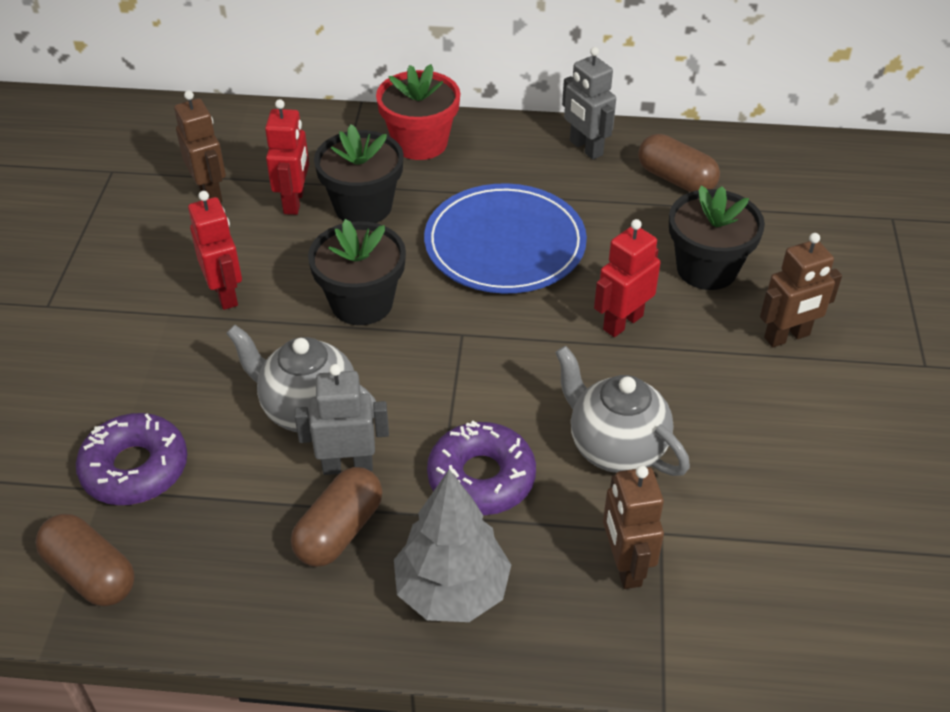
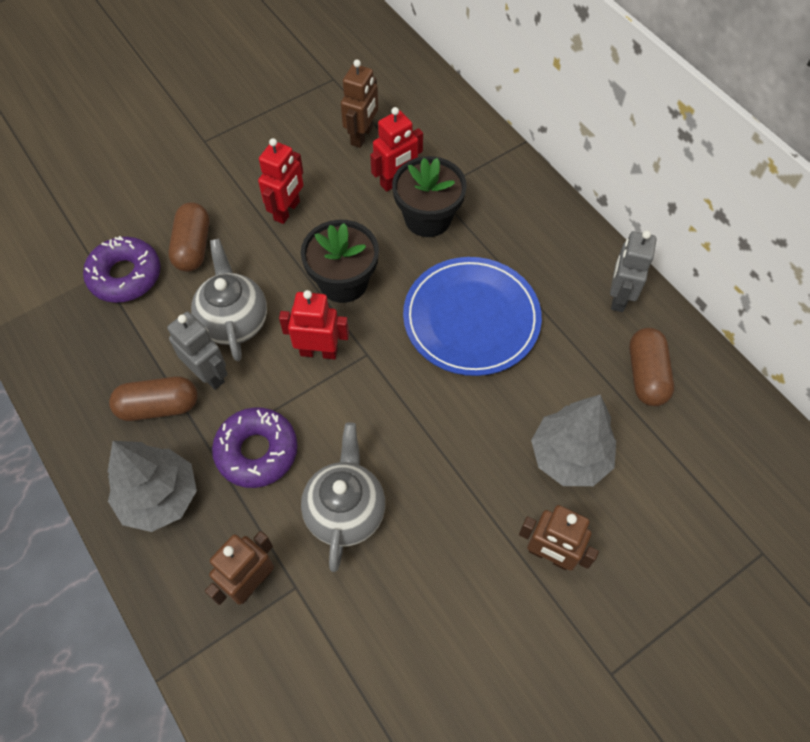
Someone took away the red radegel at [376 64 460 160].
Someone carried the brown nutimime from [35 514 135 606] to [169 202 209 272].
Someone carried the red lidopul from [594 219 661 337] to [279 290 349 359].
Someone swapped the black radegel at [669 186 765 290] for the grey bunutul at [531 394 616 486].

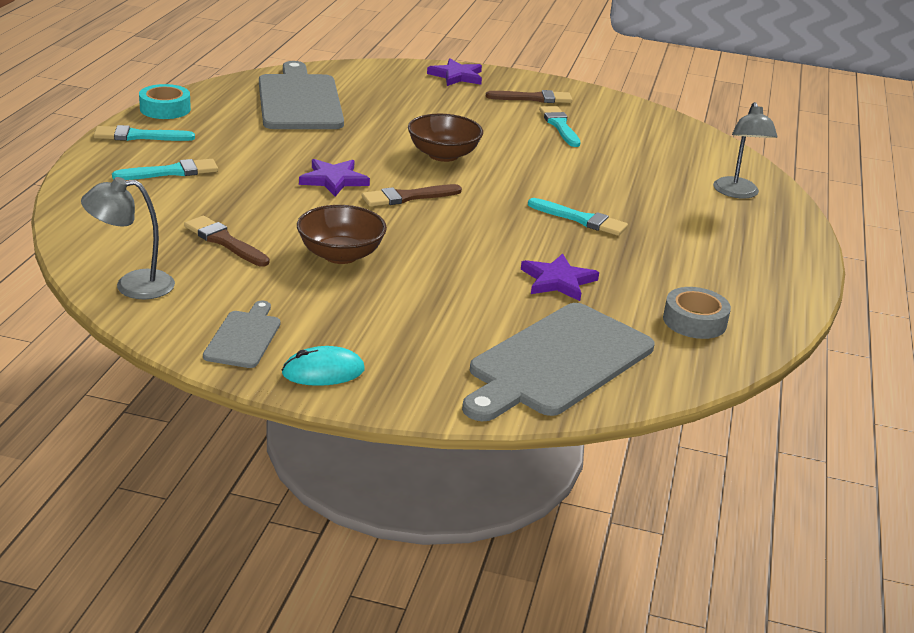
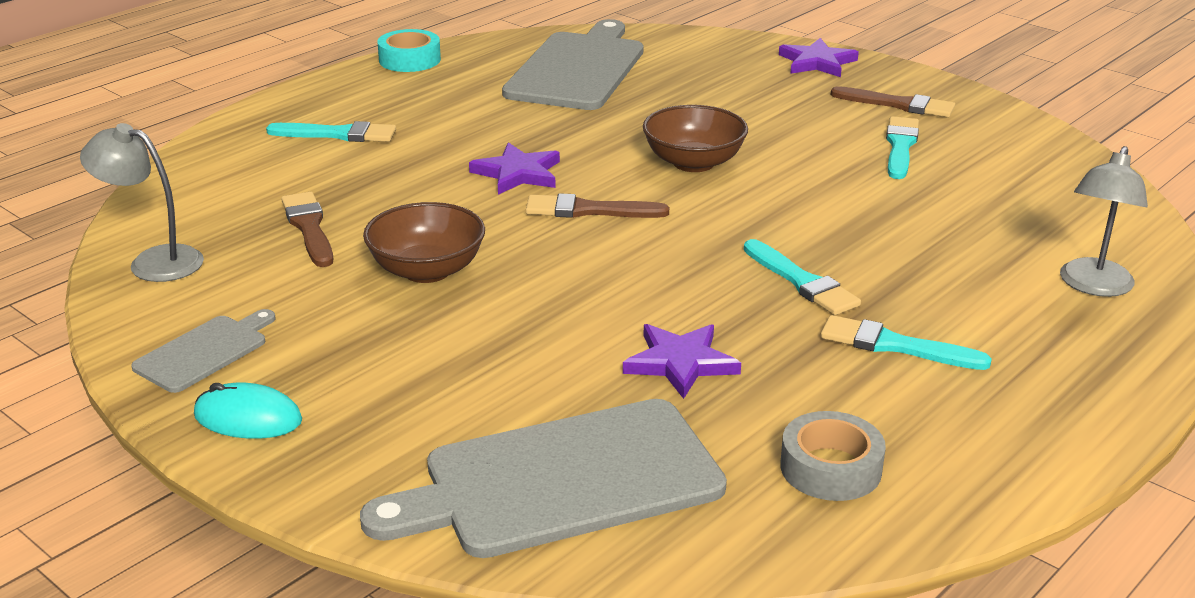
Someone carried the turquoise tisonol from [93 125 195 141] to [820 315 992 370].

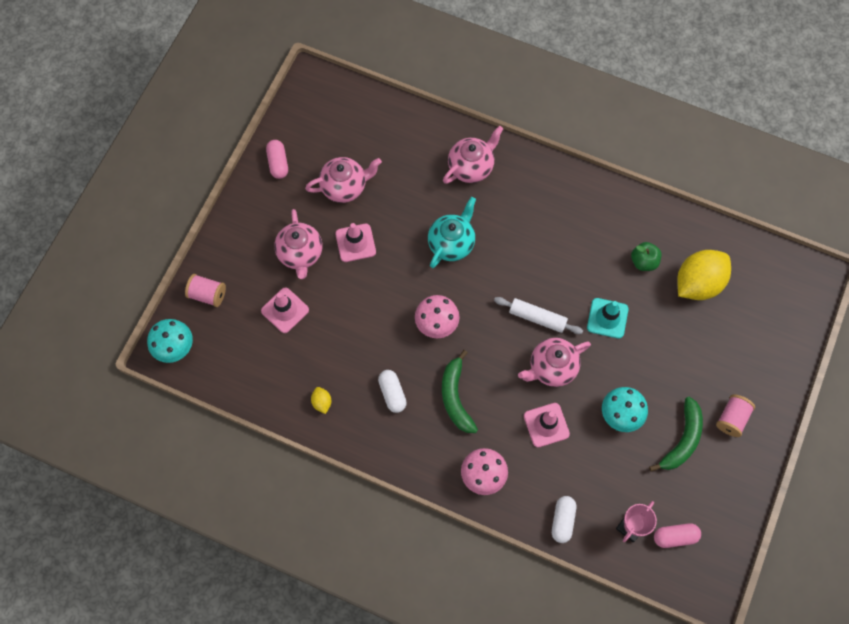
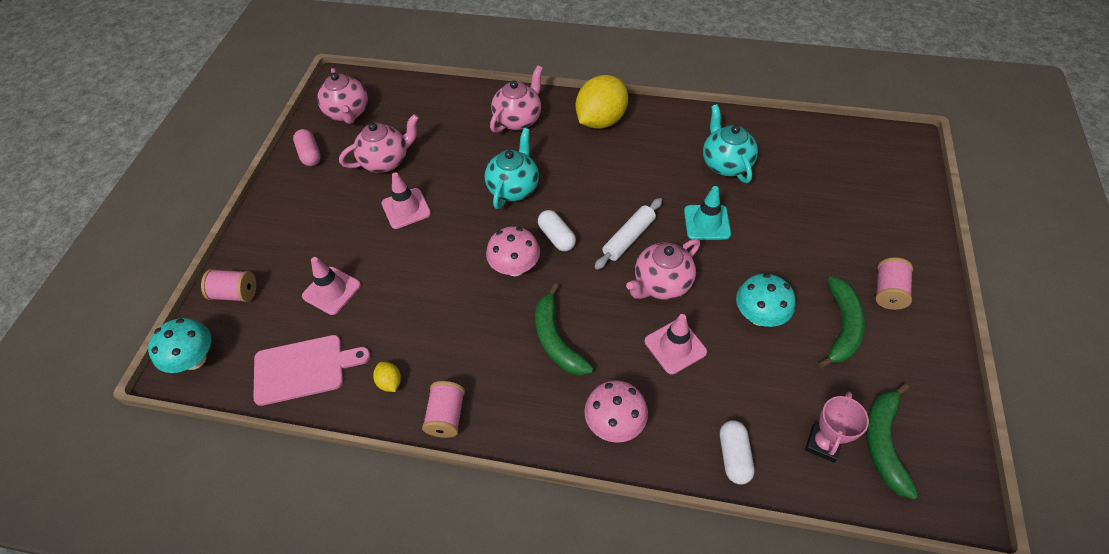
Someone put down the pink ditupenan at [253 335 370 406].
Someone put down the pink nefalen at [422 381 465 438].
Someone carried the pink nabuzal from [274 209 322 279] to [317 68 368 124].
Someone carried the white nutimime from [378 370 407 413] to [538 210 576 251].
Someone carried the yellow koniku from [677 250 731 300] to [576 75 628 129].
Someone swapped the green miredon at [631 242 662 271] for the turquoise nabuzal at [703 104 758 183].
Someone swapped the pink nutimime at [654 523 701 548] for the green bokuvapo at [866 383 918 499].
Someone rotated the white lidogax at [494 297 583 334] by 60 degrees counterclockwise.

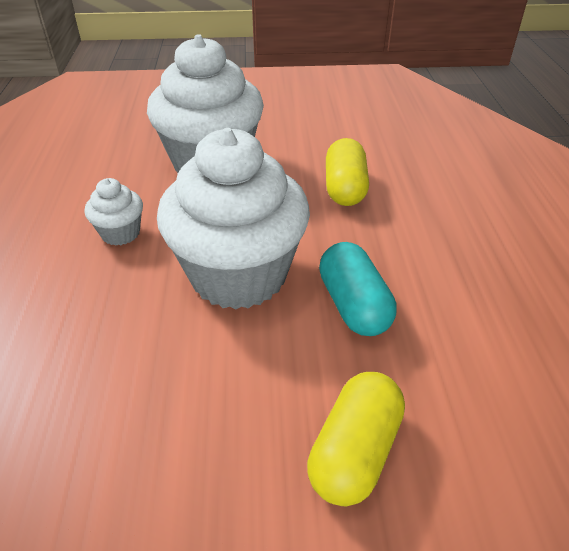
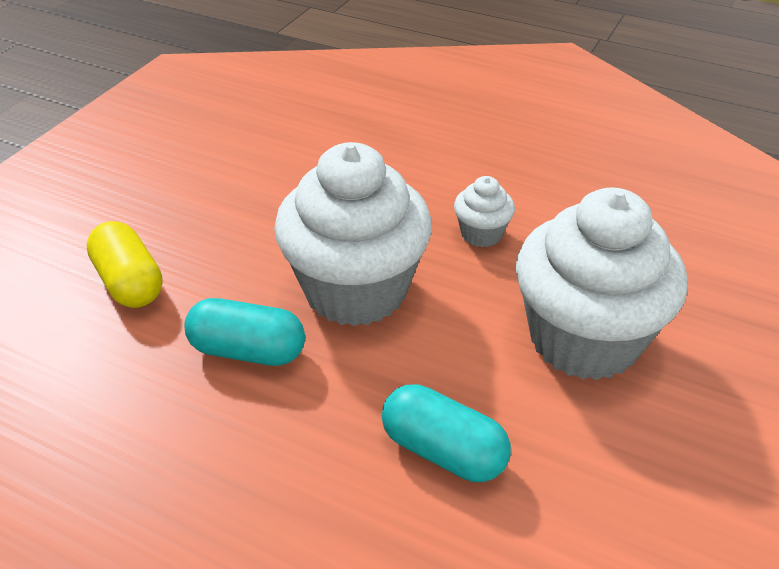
Someone repainted the yellow nutimime at [326 138 369 206], which became the turquoise nutimime at [382 384 511 482].

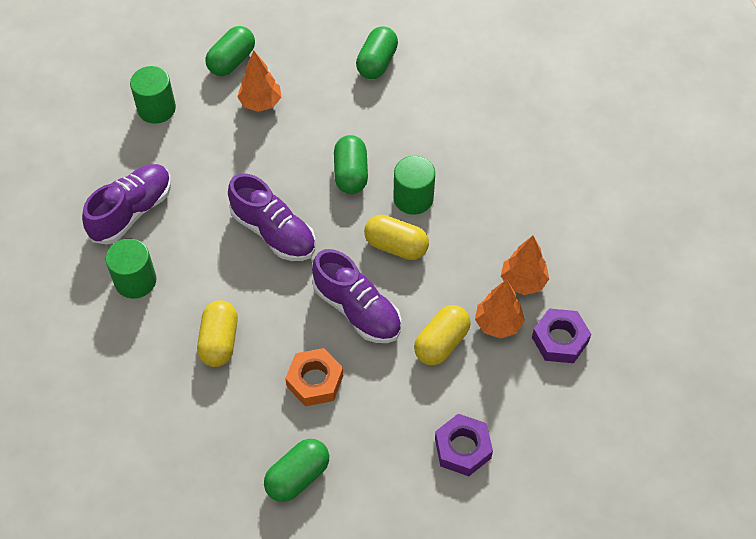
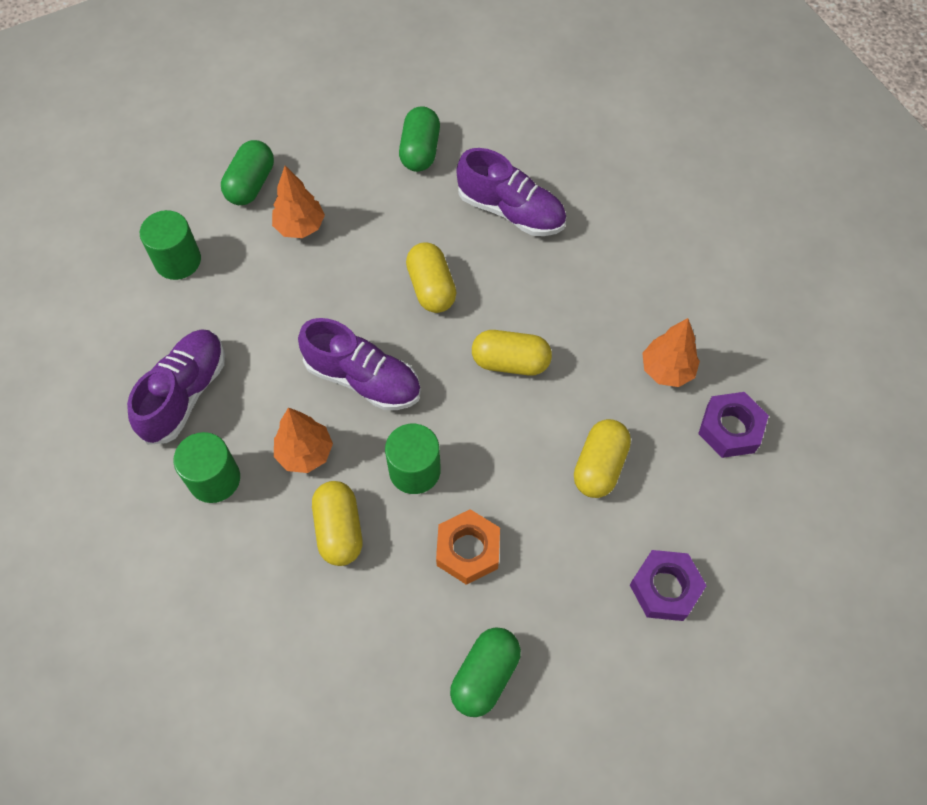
Someone carried the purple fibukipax from [312 249 401 343] to [456 148 566 236].
Someone carried the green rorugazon from [393 156 435 215] to [385 424 441 494].
Someone carried the orange bunutul from [475 279 525 339] to [274 408 333 473].
Someone repainted the green nutimime at [334 135 368 194], which became the yellow nutimime at [406 242 456 313].

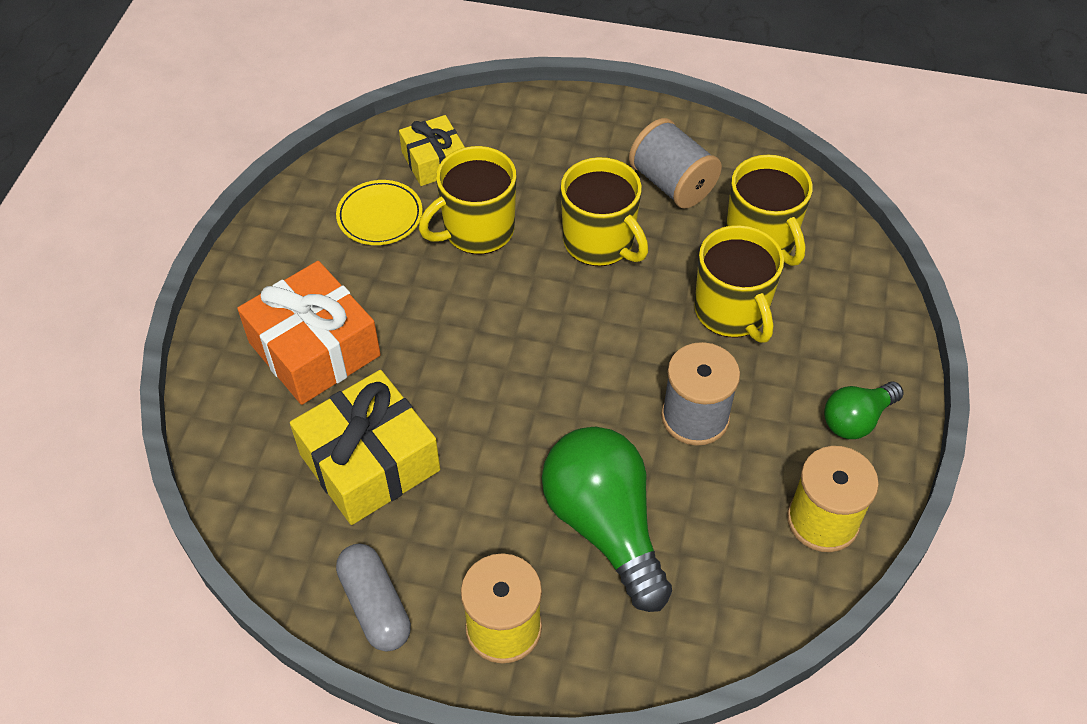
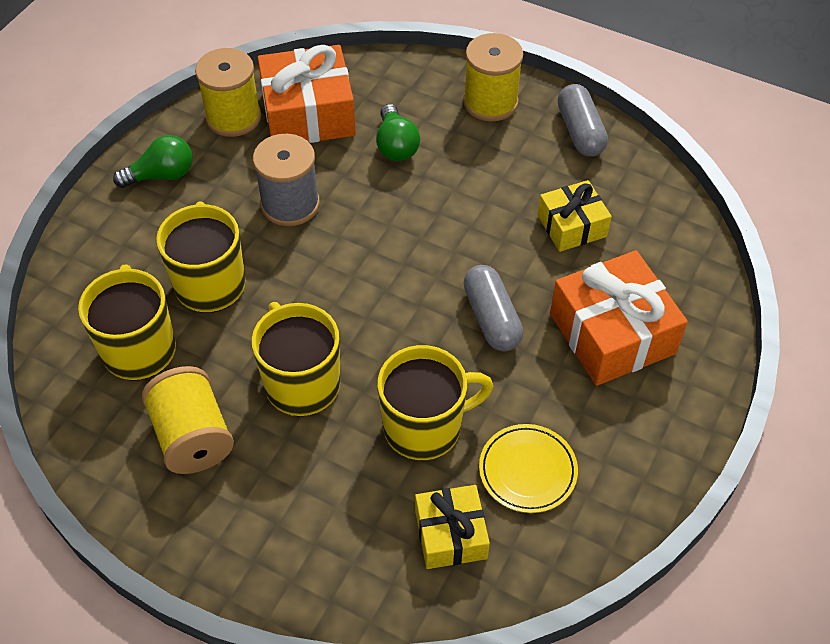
Someone put down the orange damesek at [258 45 356 143].
Someone put down the grey nutimime at [463 265 523 351].
Someone repainted the grey nefalen at [629 118 722 209], which became the yellow nefalen at [142 366 234 474].
Someone scaled the yellow damesek at [290 370 440 525] by 0.60.
Someone scaled the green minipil at [542 427 672 612] by 0.54.

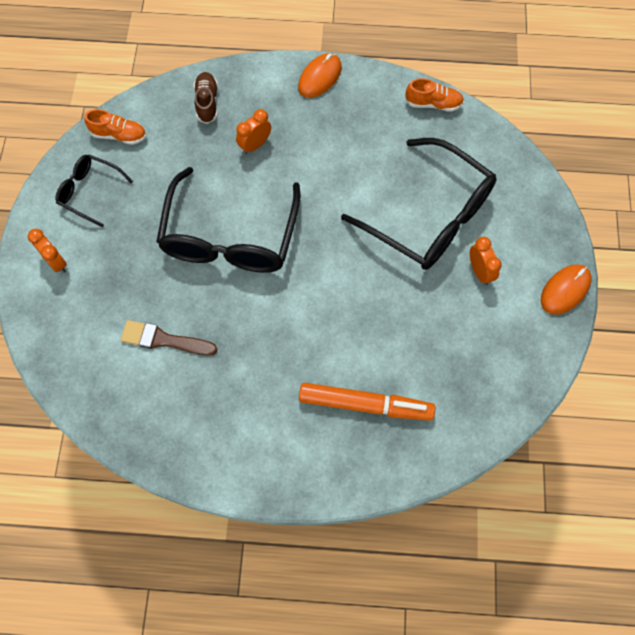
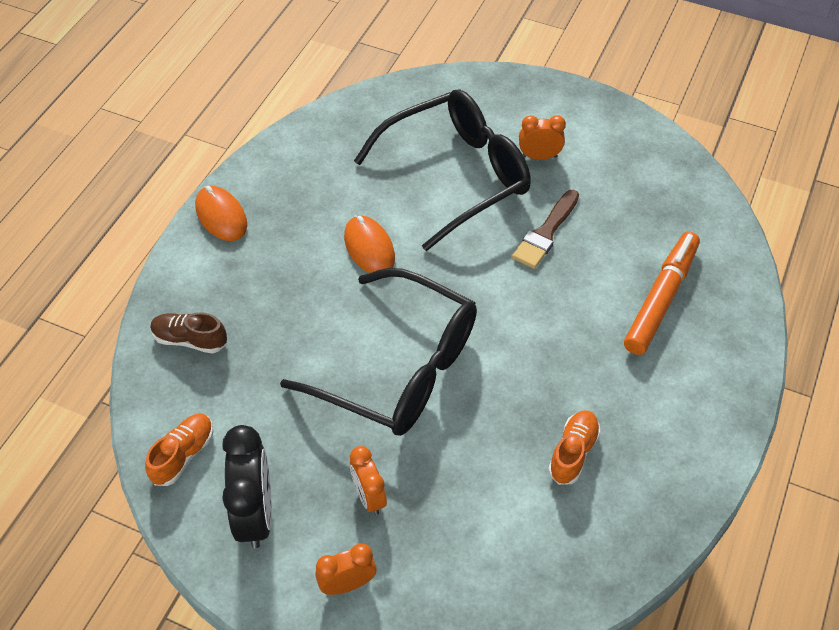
Someone carried the brown tisonol from [121 320 217 355] to [512 190 579 269].
Someone carried the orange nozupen from [236 109 271 154] to [350 446 387 515].
Someone carried the orange fibukipax from [405 78 464 112] to [548 410 601 485].
Someone carried the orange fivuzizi from [541 264 591 315] to [344 216 395 273].
Someone swapped the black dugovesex at [56 155 133 228] for the black nozupen at [222 425 272 548].

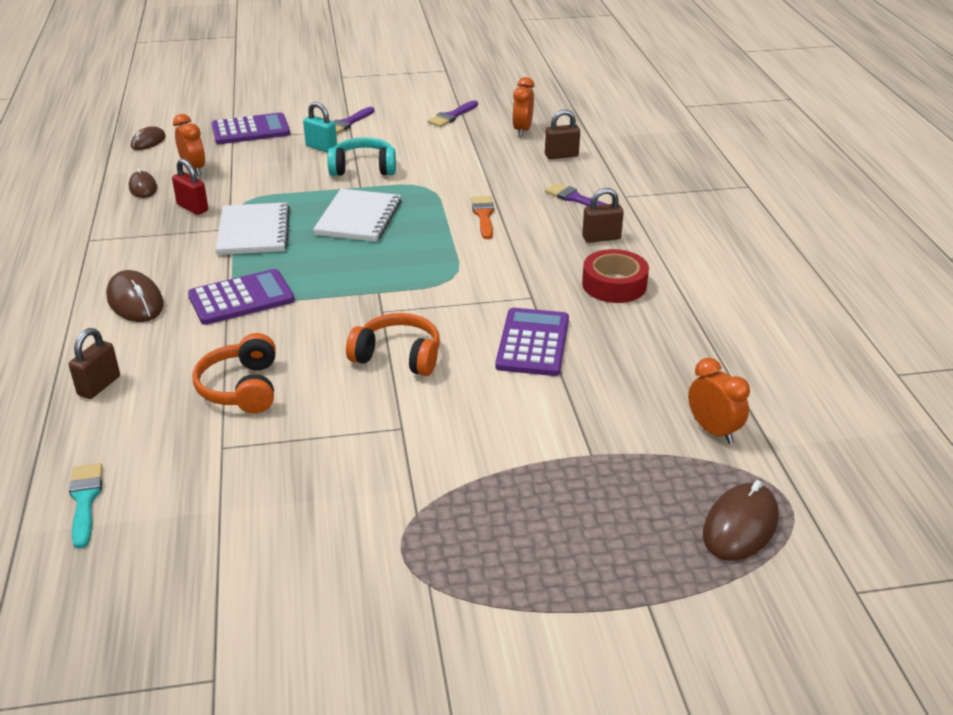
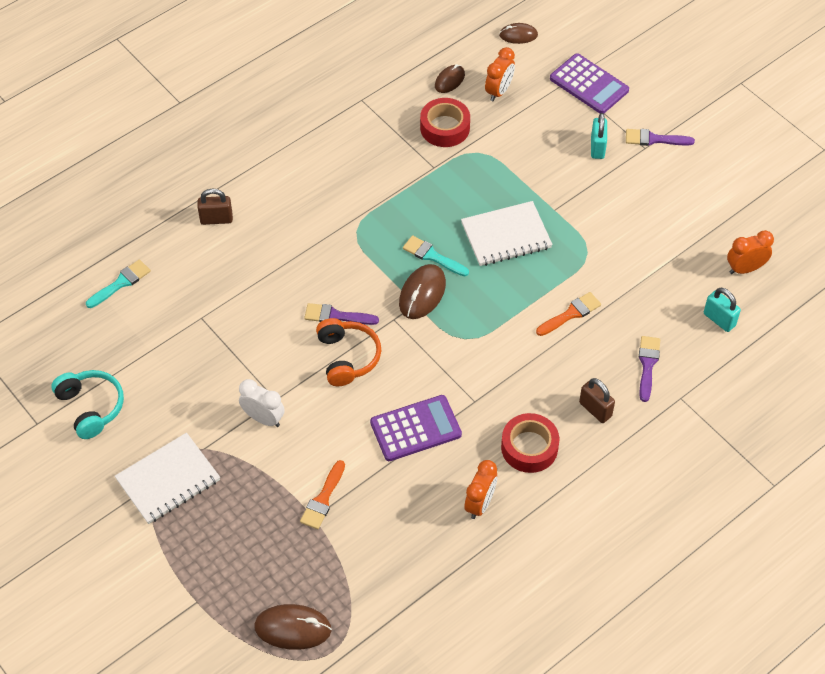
Someone took away the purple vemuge at [188 269 295 325].
Someone took away the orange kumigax at [192 333 276 413].
Someone put down the white nozupen at [239 379 285 427].
Someone put down the orange tisonol at [300 460 345 529].
Someone put down the turquoise tisonol at [403 235 469 277].
Someone carried the brown fivuzizi from [106 270 164 322] to [399 264 446 319].
Someone carried the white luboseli from [215 202 290 255] to [115 433 220 524].
Someone carried the turquoise kumigax from [327 137 396 176] to [51 370 124 439].
Someone carried the purple tisonol from [428 100 478 127] to [304 303 379 325].
Someone carried the orange nozupen from [688 358 750 444] to [465 460 497 519].
Someone swapped the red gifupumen at [172 159 208 215] for the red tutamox at [420 98 470 147].
Someone repainted the brown gifupumen at [545 110 580 159], which became the turquoise gifupumen at [704 288 741 332].

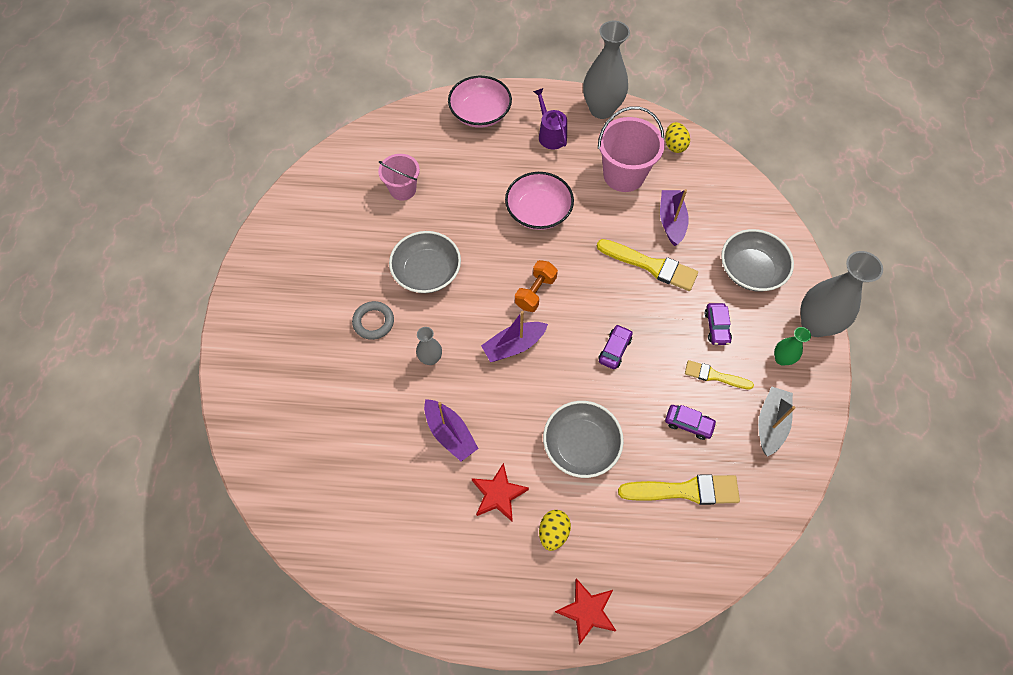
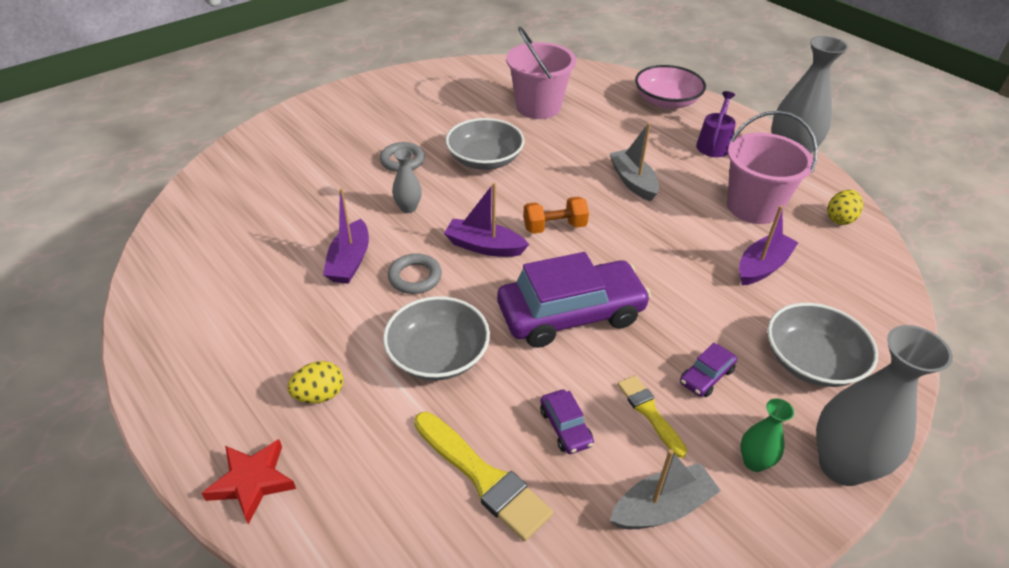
Someone took away the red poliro at [472 463 529 521].
Someone took away the yellow tisonol at [597 239 698 291].
Someone put down the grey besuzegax at [388 253 442 294].
Someone swapped the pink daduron at [505 172 574 230] for the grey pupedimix at [609 123 659 202].
Someone scaled the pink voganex at [378 154 420 201] by 1.59.
Someone scaled the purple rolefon at [598 325 633 369] by 2.36.

